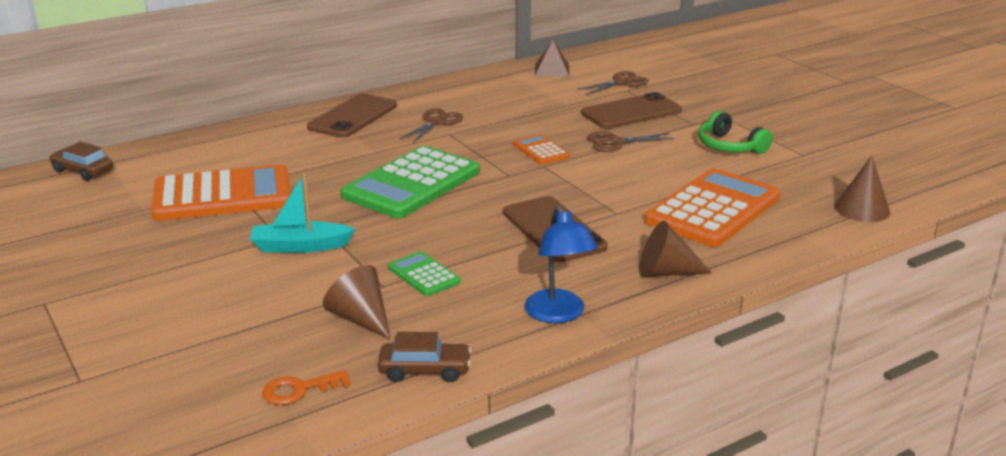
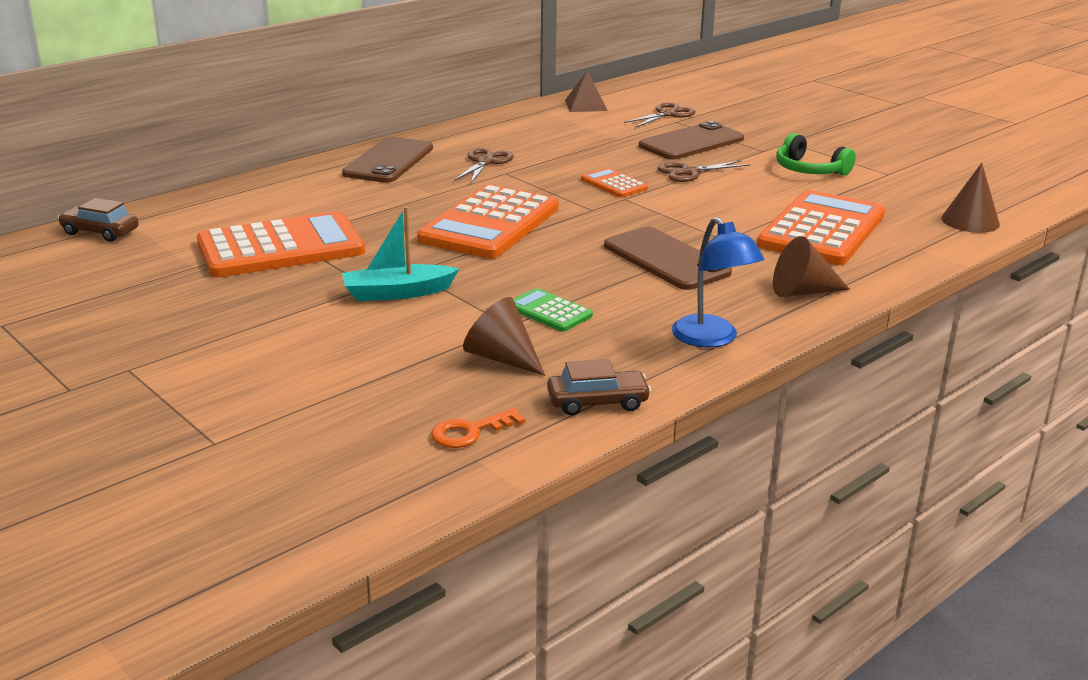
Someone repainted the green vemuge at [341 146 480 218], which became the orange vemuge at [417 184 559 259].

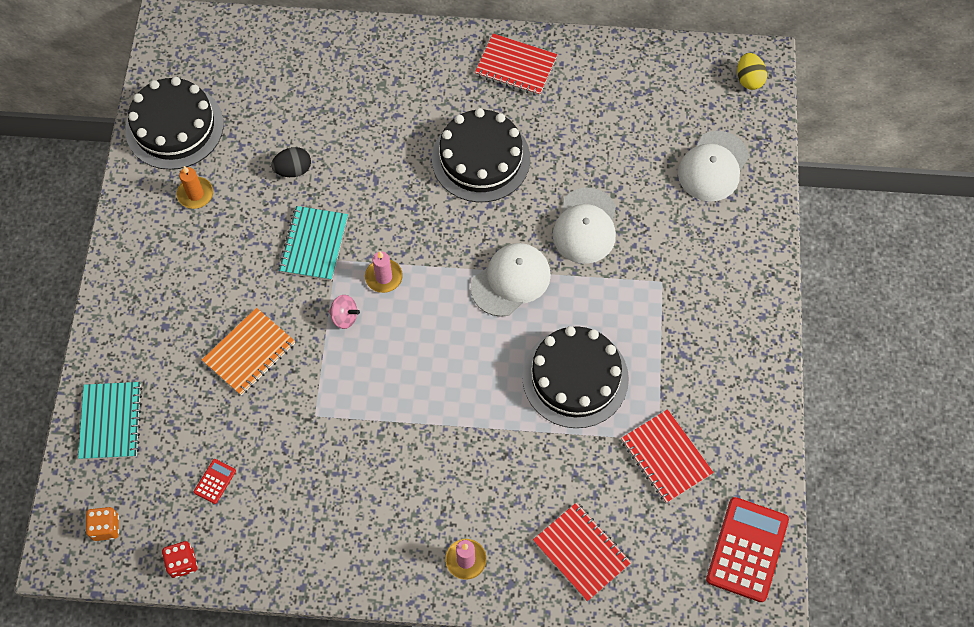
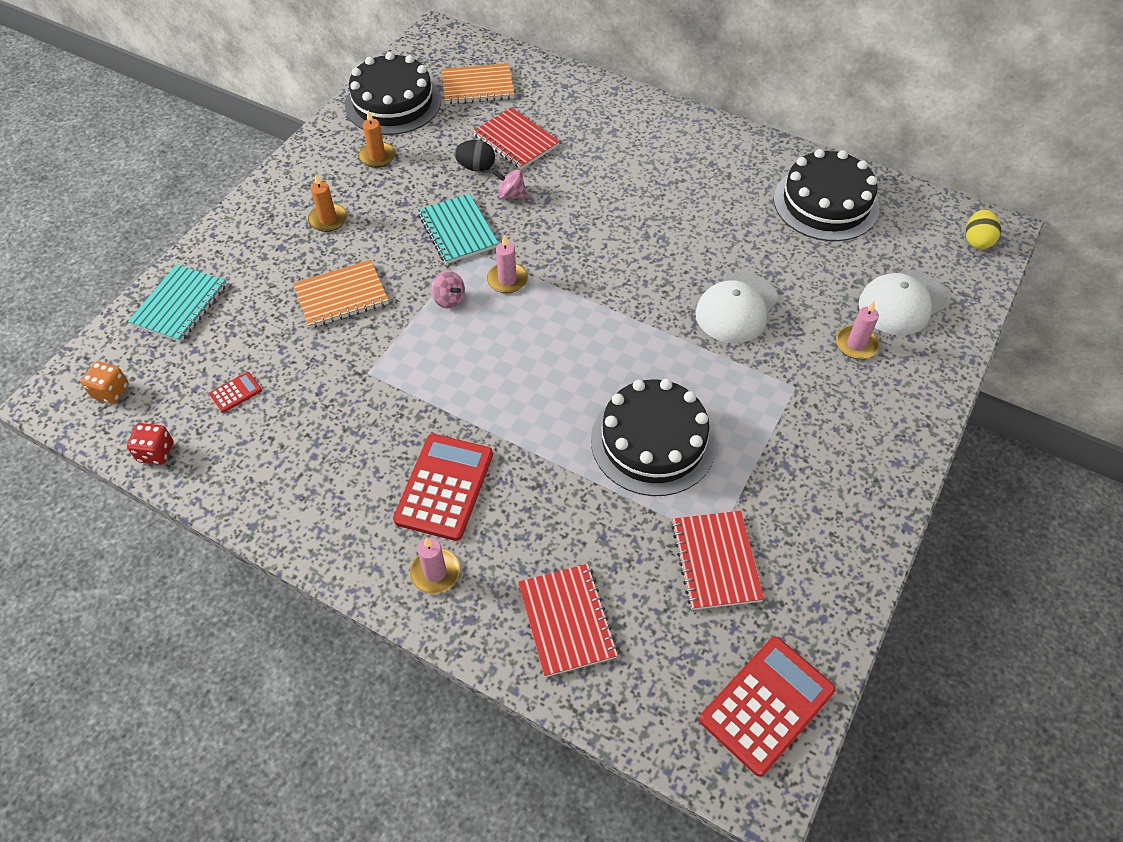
Someone took away the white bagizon at [471 243 551 317].
Someone put down the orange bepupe at [308 174 347 232].
Someone put down the red vemuge at [393 434 493 541].
Someone put down the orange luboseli at [441 63 514 104].
Someone put down the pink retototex at [493 169 528 199].
Someone put down the pink bepupe at [836 301 879 359].
Someone carried the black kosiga from [432 108 530 202] to [774 149 880 241].
Someone carried the red luboseli from [475 34 557 96] to [473 107 560 169].
Someone rotated the turquoise luboseli at [278 206 348 281] by 60 degrees counterclockwise.

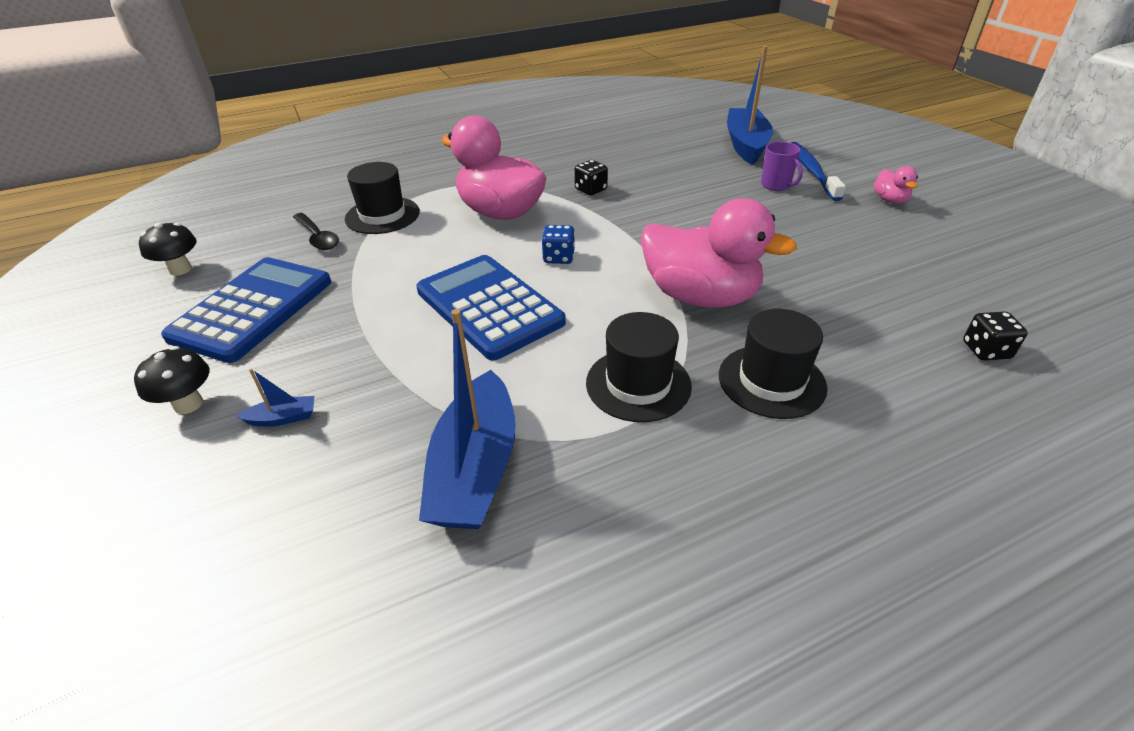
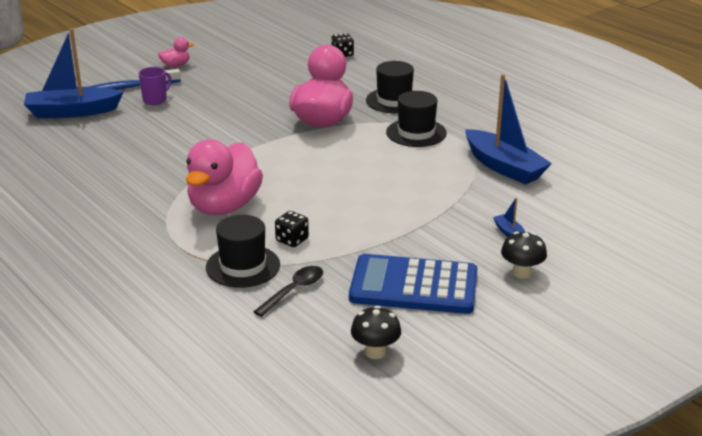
Someone took away the blue vemuge at [416 255 566 360].
Someone took away the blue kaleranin at [542 225 575 264].
Someone carried the black kaleranin from [575 160 608 196] to [275 211 309 247].
Someone rotated the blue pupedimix at [419 309 515 529] by 60 degrees clockwise.

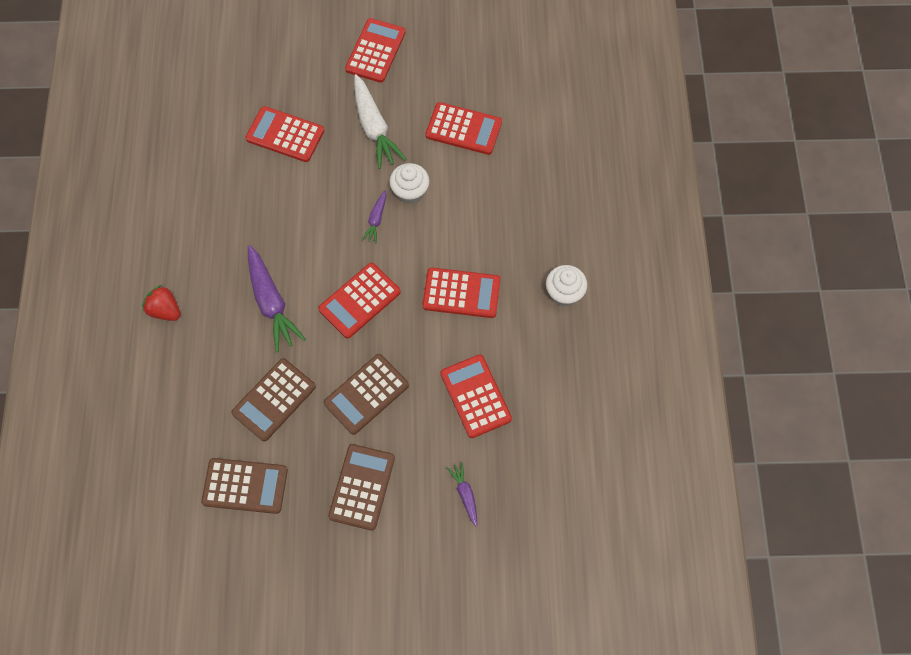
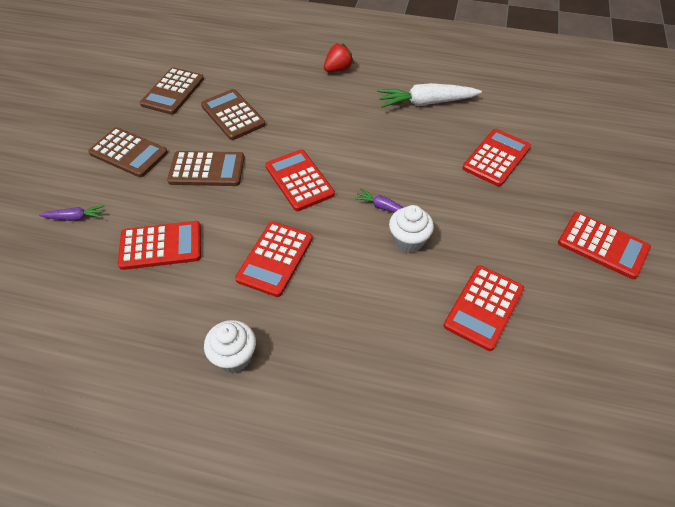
Someone took away the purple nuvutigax at [248 245 306 352].
Someone carried the white nuvutigax from [354 74 406 169] to [377 83 482 108].
Someone rotated the brown vemuge at [324 354 409 435] by 120 degrees clockwise.

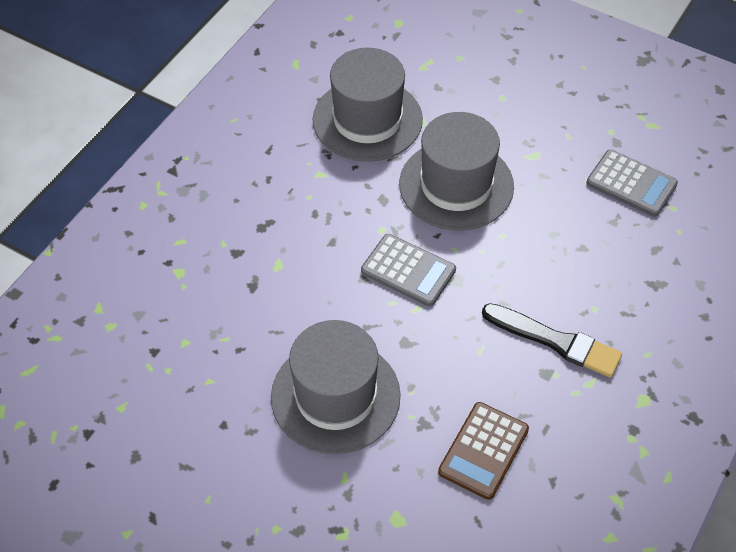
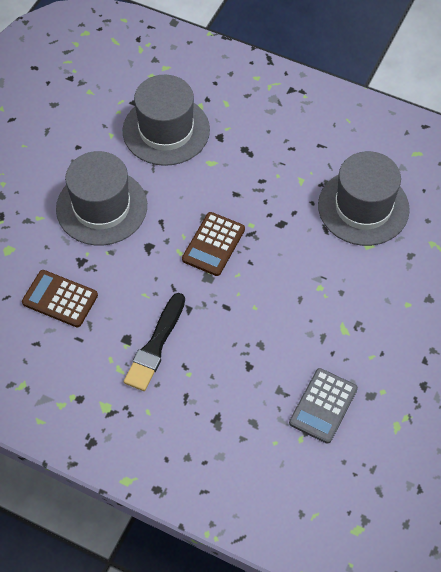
Someone carried the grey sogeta from [399 112 514 231] to [123 75 210 166].
Someone repainted the grey vemuge at [361 234 456 307], which became the brown vemuge at [182 212 245 276].

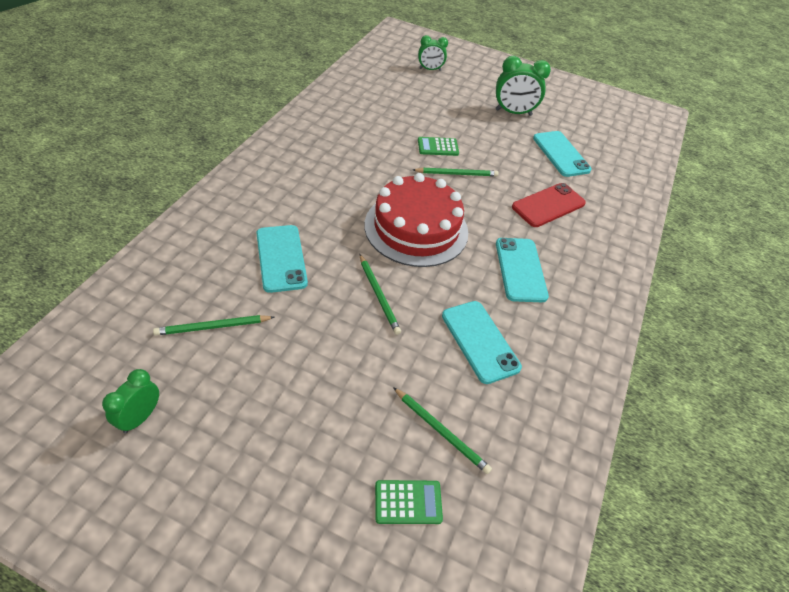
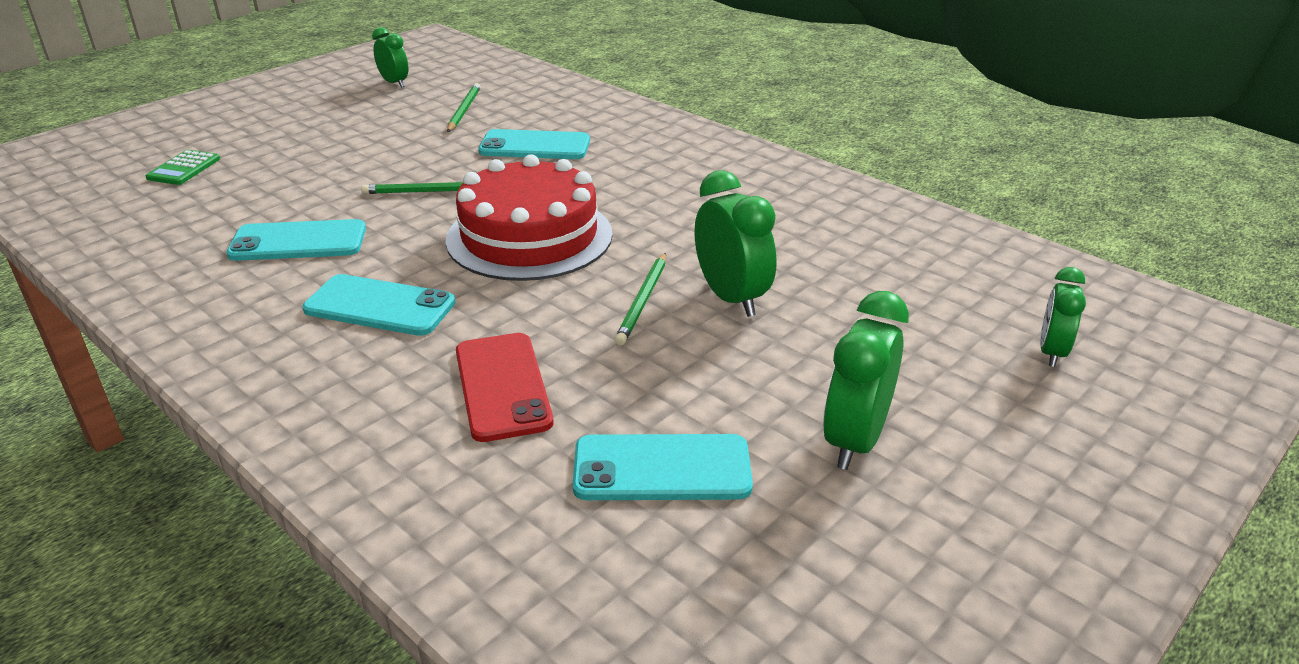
Someone took away the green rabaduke at [393 387 492 474].
Someone swapped the green vemuge at [418 137 459 156] for the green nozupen at [694 170 777 317].

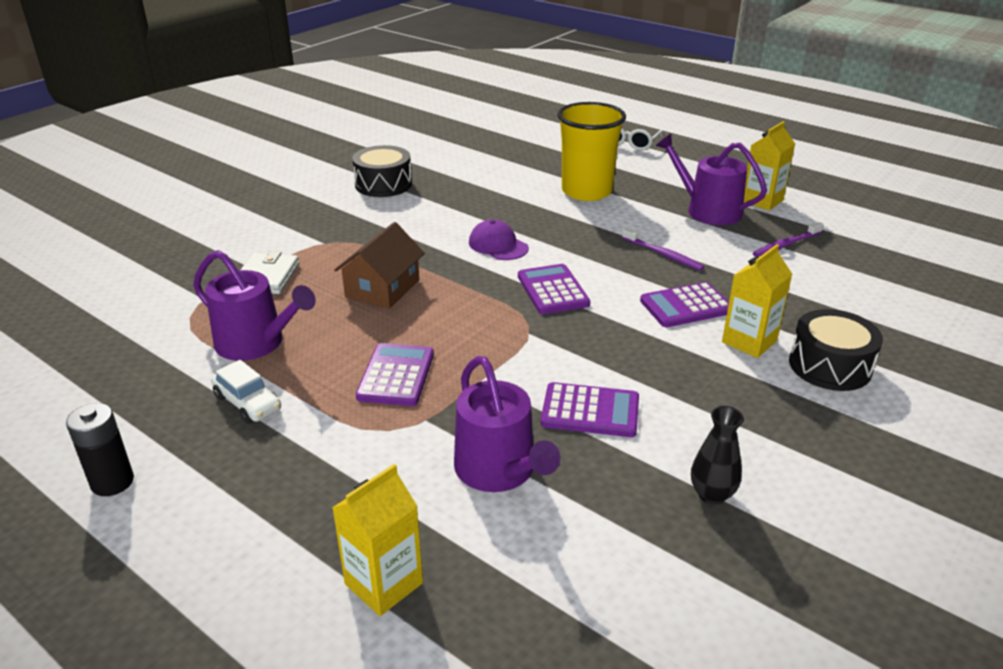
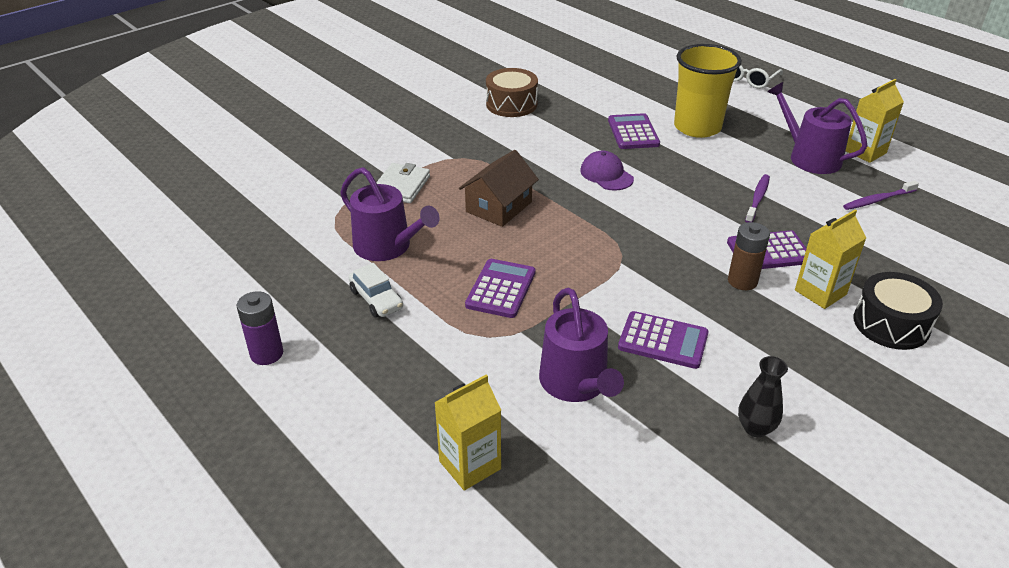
Someone put down the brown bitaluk at [728 222 770 290].
Someone carried the purple vemuge from [518 264 590 314] to [608 113 660 149].
Someone repainted the black bitaluk at [66 403 134 496], which became the purple bitaluk at [237 291 283 365].
Someone repainted the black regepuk at [352 145 412 197], which became the brown regepuk at [486 68 538 117].
Someone rotated the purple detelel at [622 228 704 271] by 120 degrees counterclockwise.

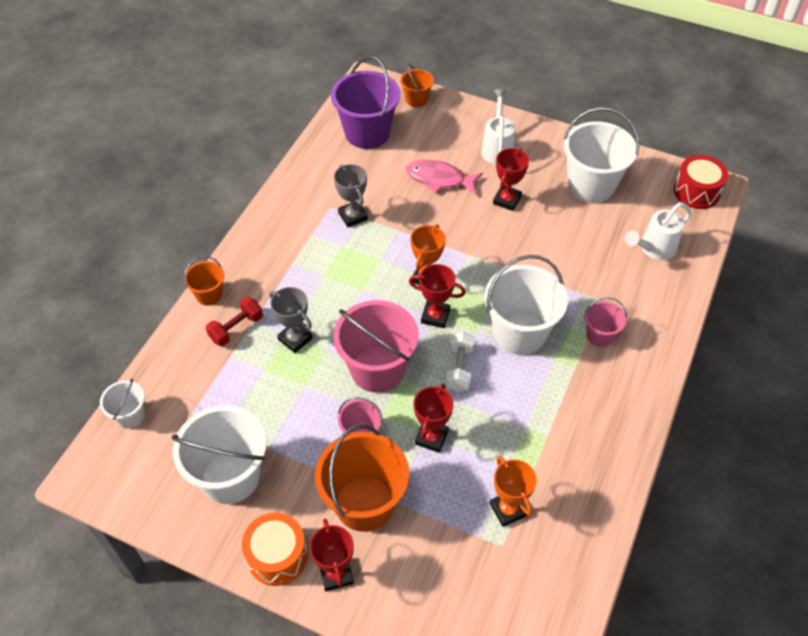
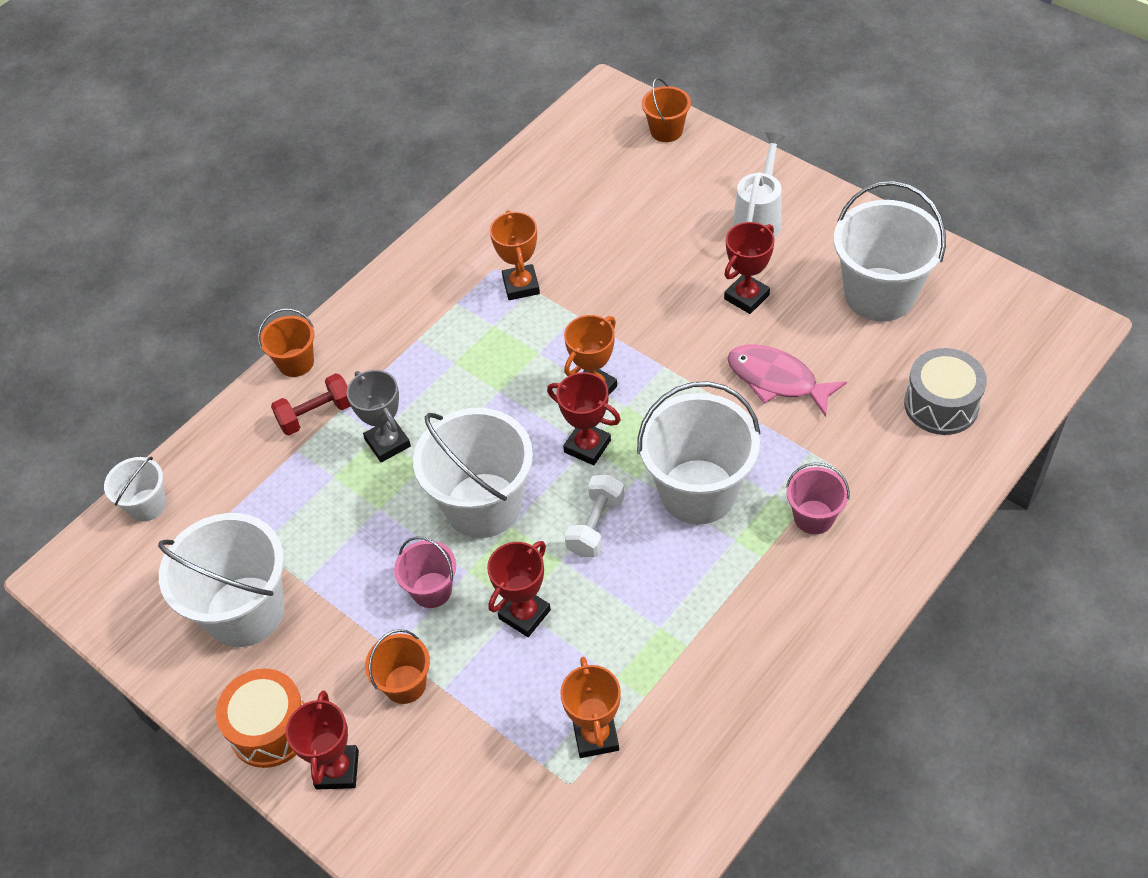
Someone took away the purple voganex at [331 56 400 149].
Someone took away the red regepuk at [674 155 728 209].
Someone carried the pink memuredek from [406 160 483 195] to [728 345 847 417].
Someone swapped the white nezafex at [625 203 691 260] for the grey regepuk at [904 348 987 435].
Someone repainted the pink voganex at [333 300 419 393], which became the white voganex at [413 408 533 538].
Someone repainted the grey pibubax at [334 164 368 227], which became the orange pibubax at [490 210 540 300].
Someone scaled the orange voganex at [315 425 409 532] by 0.51.

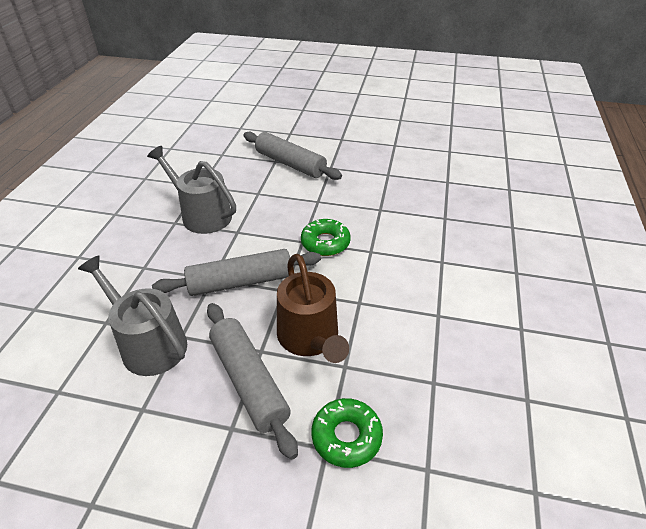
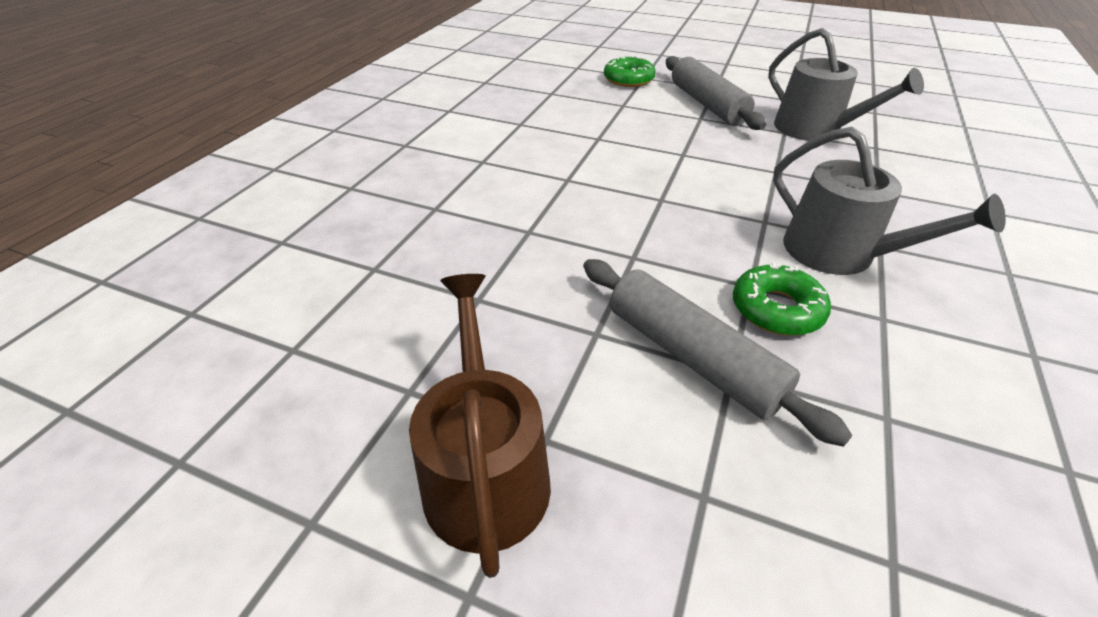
Someone took away the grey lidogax at [152 249 321 296].
Someone carried the brown nezafex from [277 254 349 363] to [409 274 551 578].
Someone carried the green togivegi from [301 219 351 256] to [733 262 831 336].

